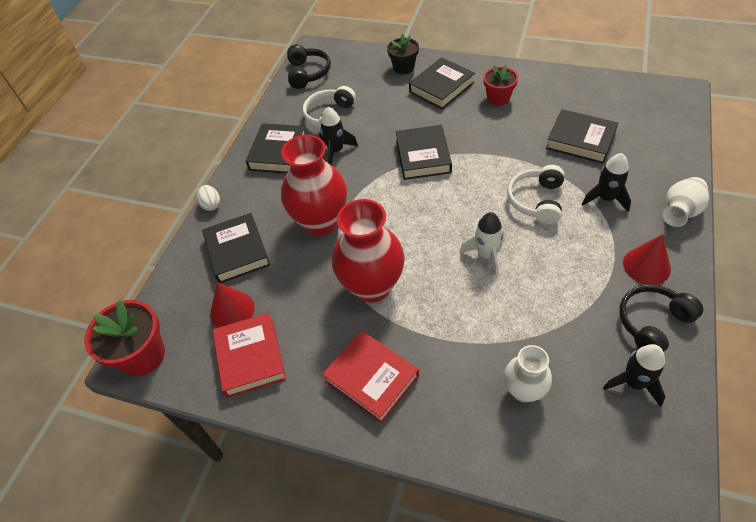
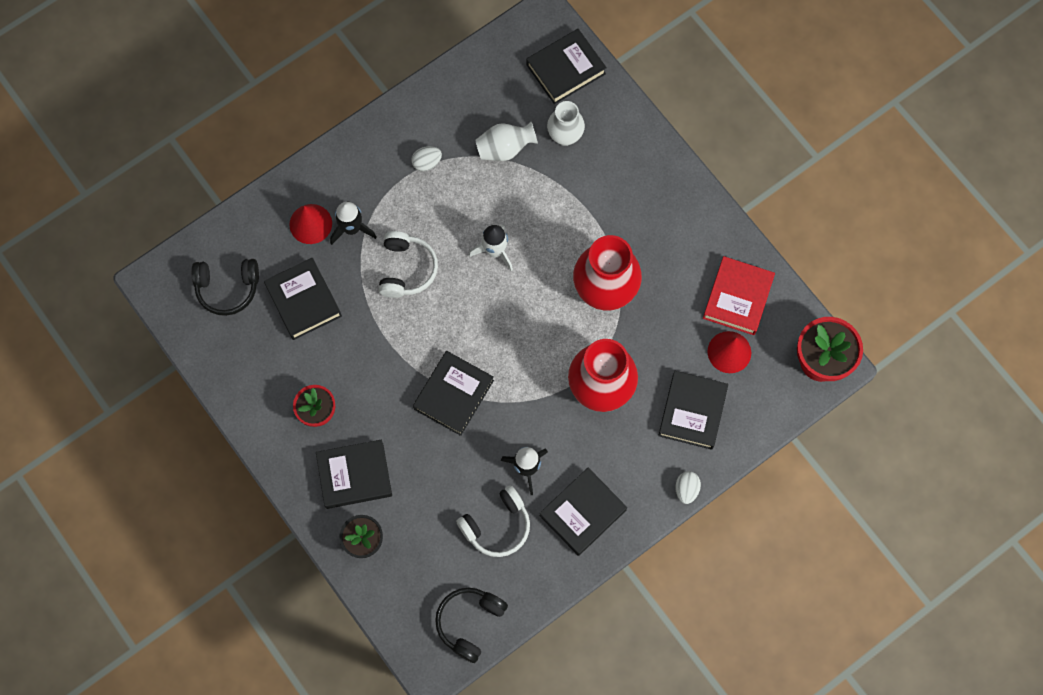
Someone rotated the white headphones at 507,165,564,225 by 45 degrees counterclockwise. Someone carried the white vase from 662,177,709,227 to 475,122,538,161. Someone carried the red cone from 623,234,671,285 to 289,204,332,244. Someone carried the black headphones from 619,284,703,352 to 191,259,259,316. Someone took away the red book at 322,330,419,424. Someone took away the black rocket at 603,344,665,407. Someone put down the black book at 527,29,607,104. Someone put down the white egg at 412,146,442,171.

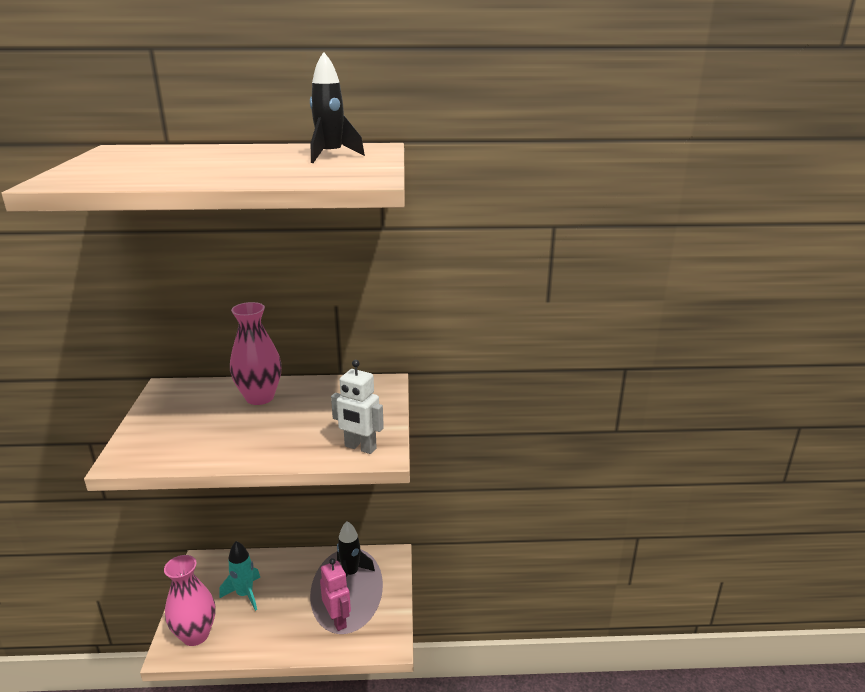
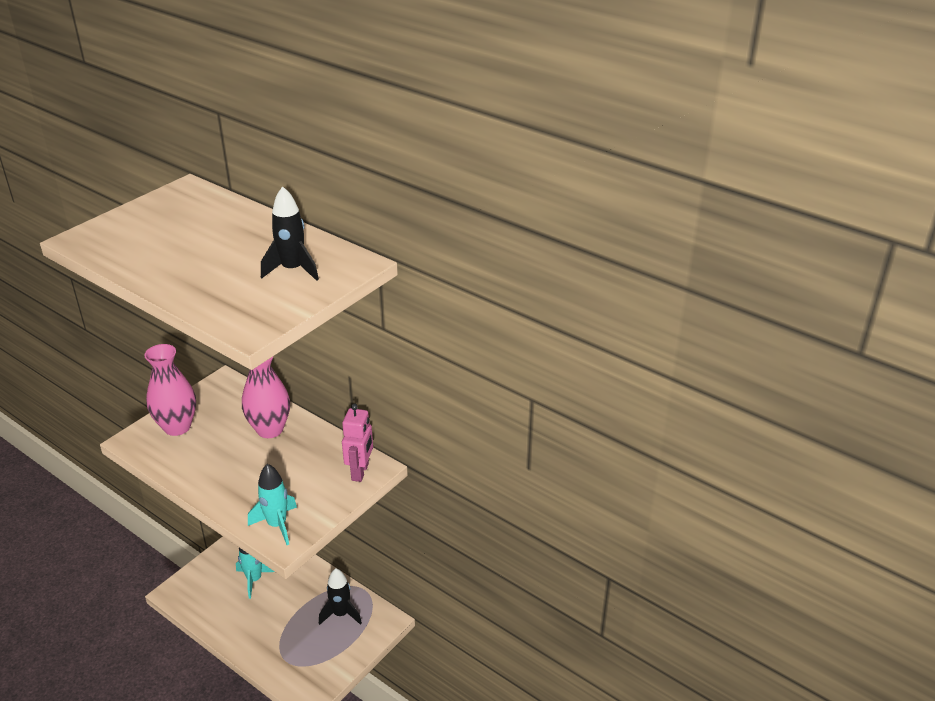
Someone swapped the white robot at 331,360,384,454 for the turquoise rocket at 248,464,297,545. Someone carried the pink vase from 164,555,215,646 to 144,344,196,436. Someone carried the pink robot from 320,558,351,631 to 342,403,373,482.

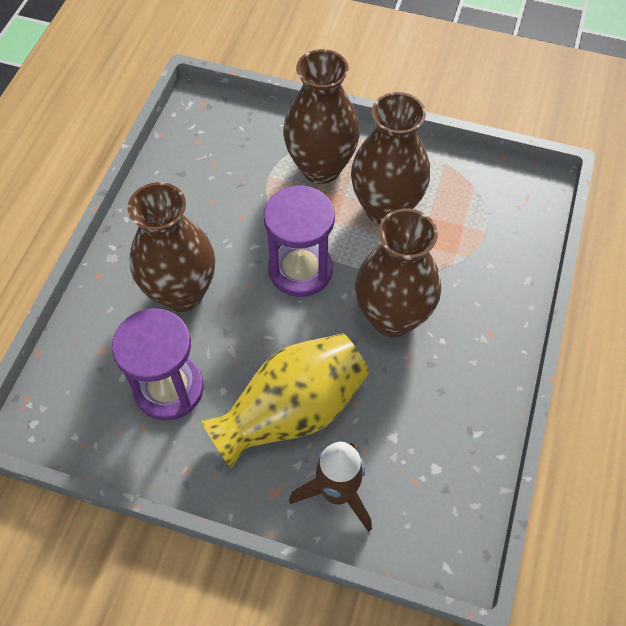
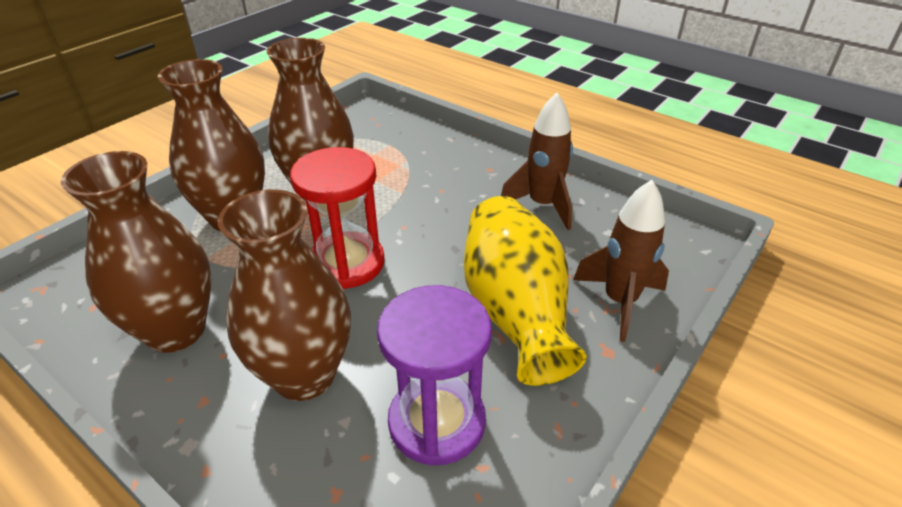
Someone repainted the purple hourglass at 264,185,335,297, which became the red hourglass at 290,147,385,289. Someone carried the brown vase from 355,209,441,337 to 60,151,212,353. Someone put down the brown rocket at 501,93,573,230.

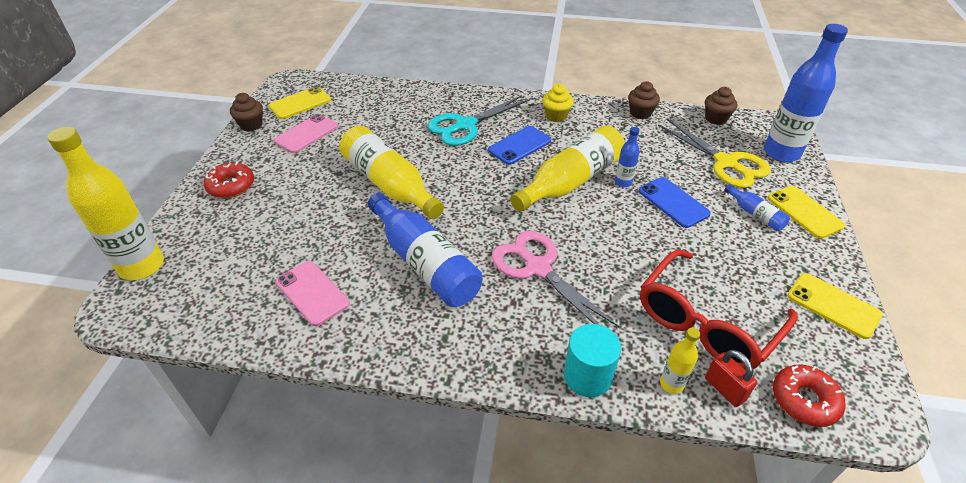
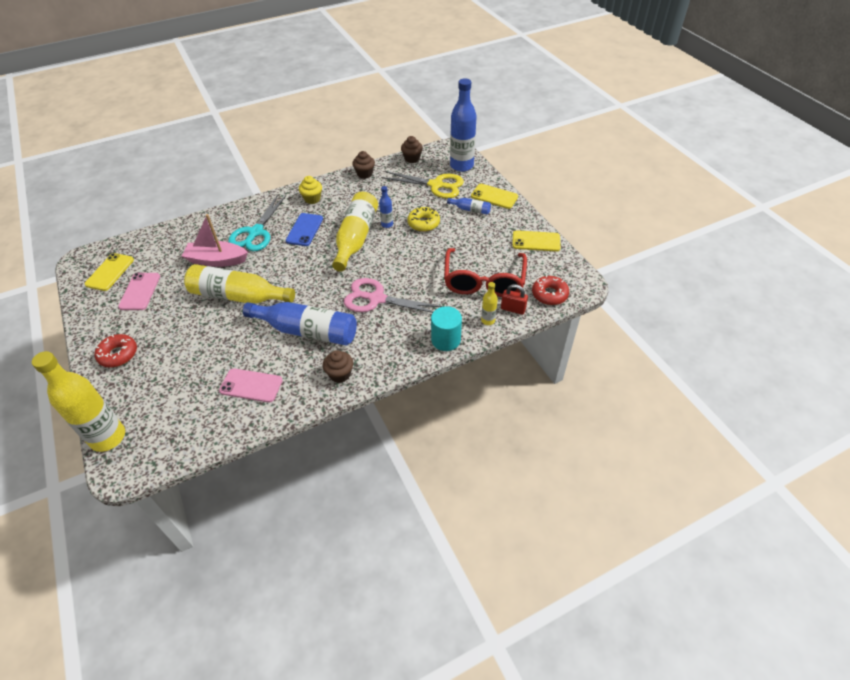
Someone carried the brown cupcake from 230,93,263,131 to 323,350,353,383. Someone swapped the blue phone at 639,177,711,228 for the yellow donut at 407,207,440,232. Someone put down the pink boat at 182,214,248,267.

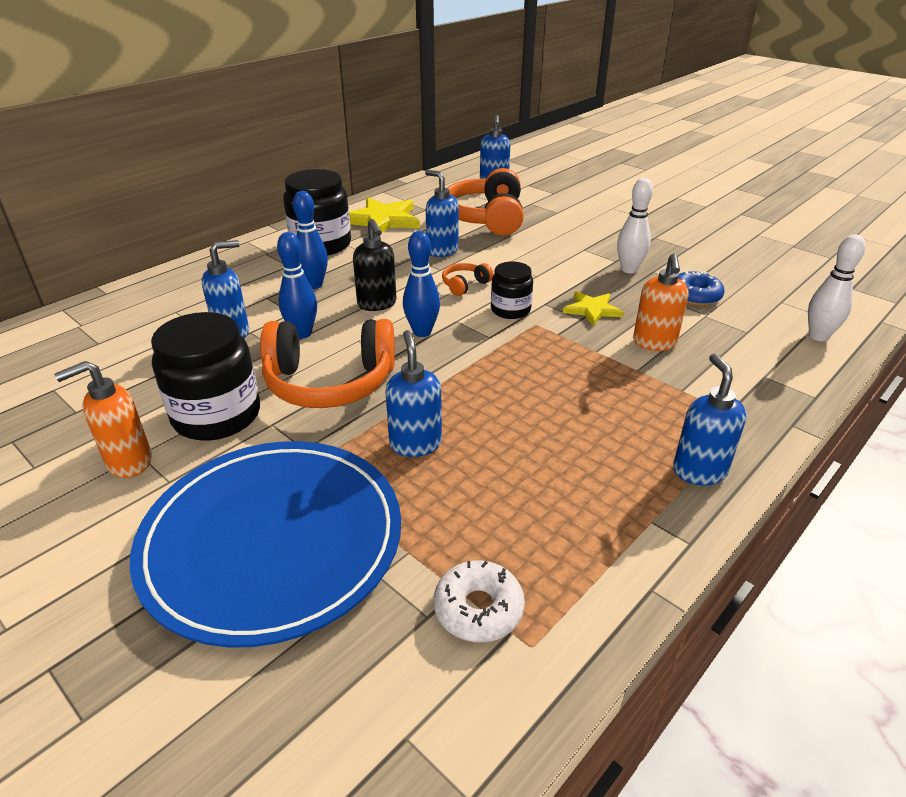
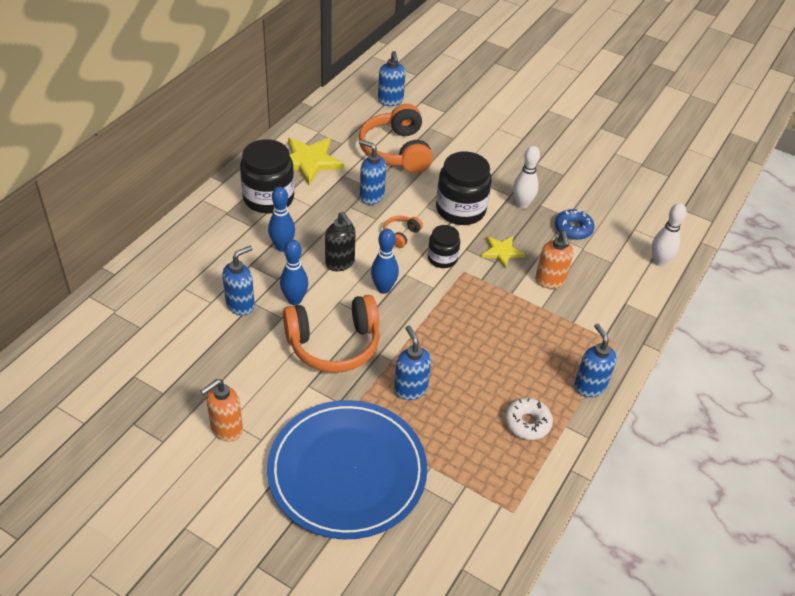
Someone carried the black jar from 151,312,260,441 to 436,151,492,225. Someone carried the white donut from 434,561,525,642 to 505,398,553,440.

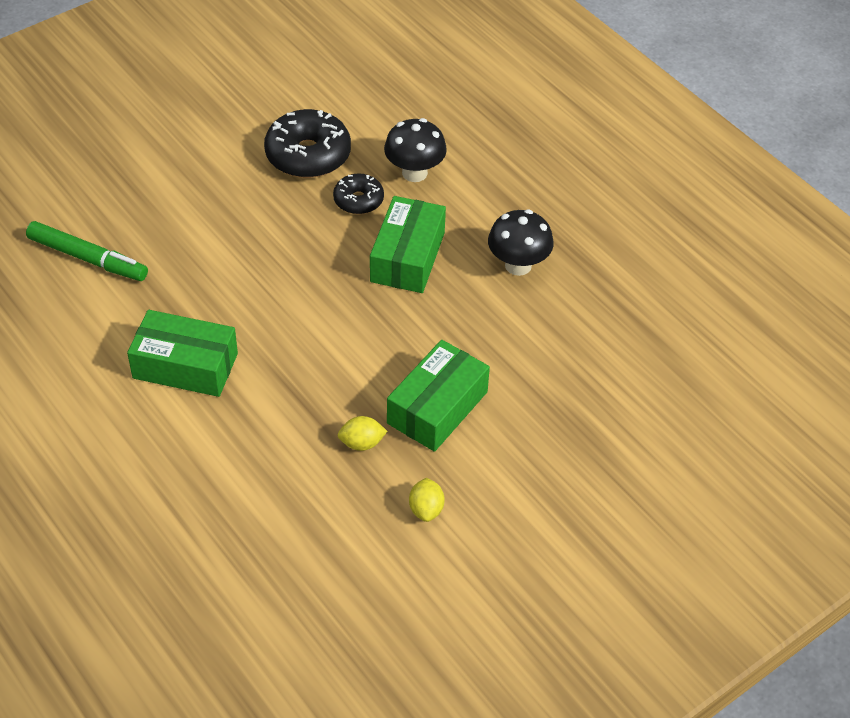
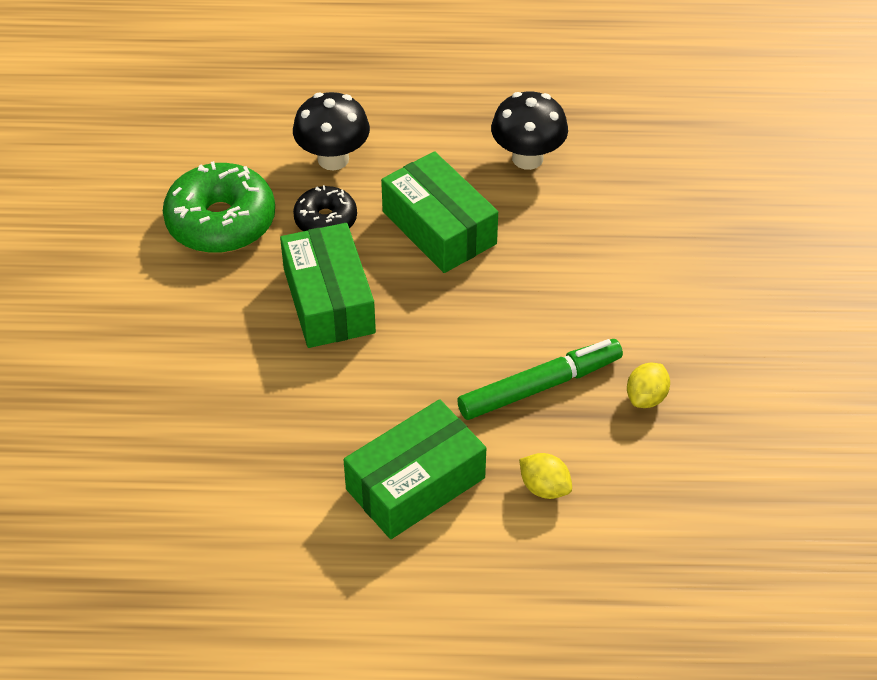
Someone repainted the black donut at 264,109,351,178, which became the green donut at 163,161,275,253. Someone carried the green marker from 26,221,148,281 to 457,339,623,420. Someone carried the green box from 387,340,490,452 to 280,223,376,348. Someone carried the yellow lemon from 409,478,445,522 to 519,453,572,499.

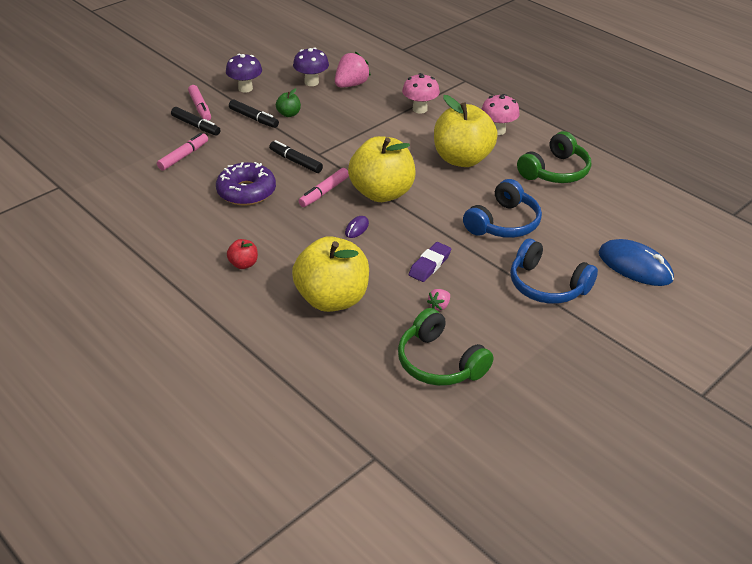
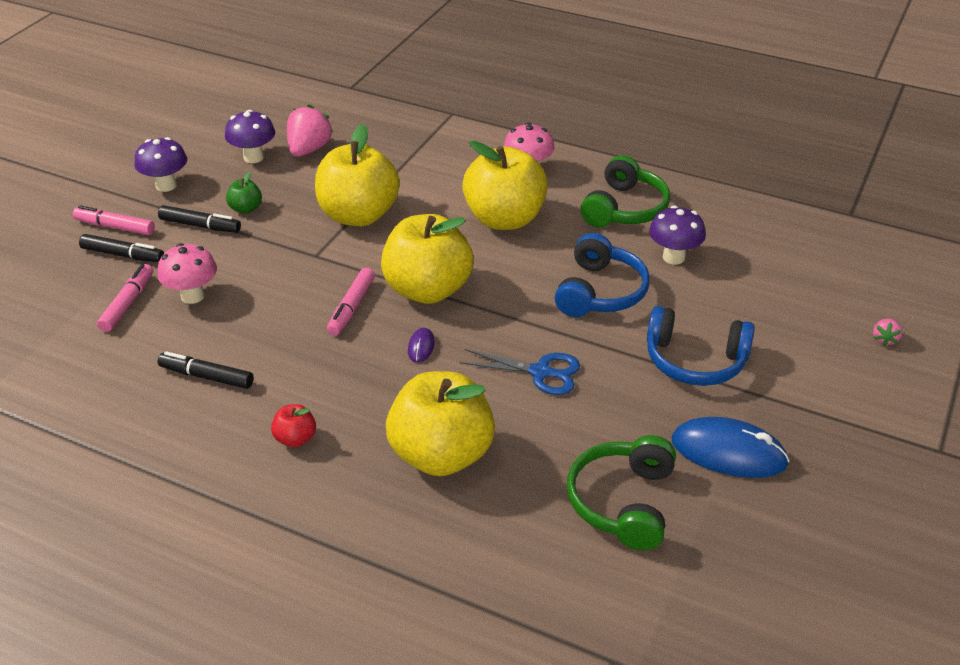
Someone carried the pink mushroom from 402,73,440,114 to 157,243,217,304. Someone rotated the pink marker at 188,85,211,121 by 150 degrees clockwise. Someone carried the black marker from 269,140,323,173 to 158,351,254,389. Someone took away the purple donut at 216,162,276,206. Someone carried the blue mouse from 598,239,674,286 to 672,417,790,478. Someone swapped the purple eraser at 409,242,451,282 for the blue scissors at 460,349,580,395. Someone carried the pink strawberry from 427,289,450,311 to 873,318,902,346. Someone rotated the green headphones at 398,308,494,386 by 75 degrees clockwise. Someone put down the yellow apple at 315,124,400,226. Someone put down the purple mushroom at 649,205,706,265.

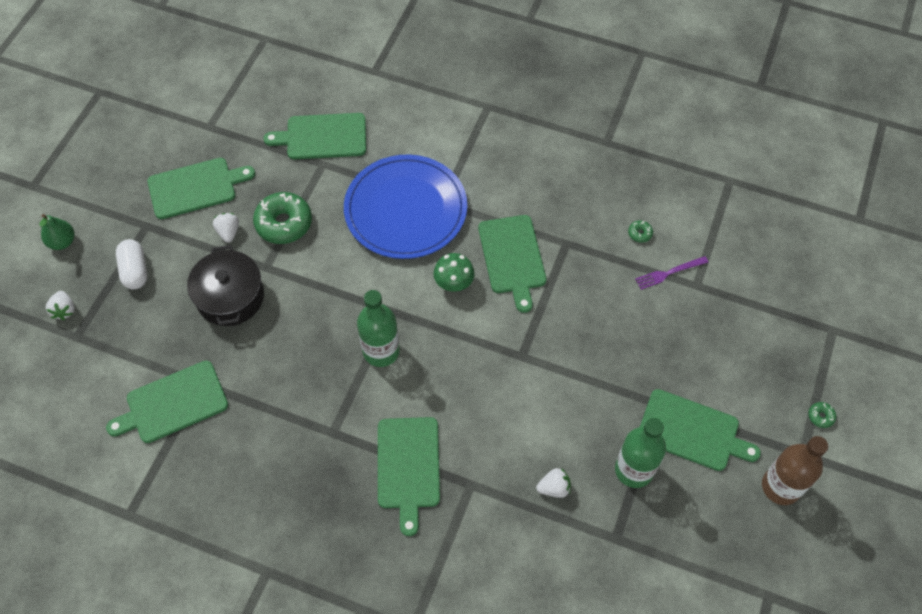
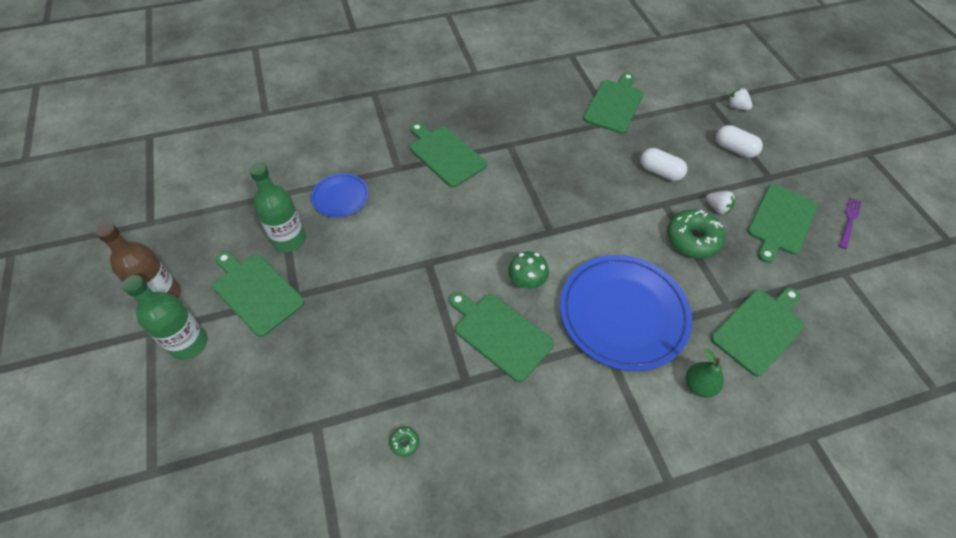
Someone carried the green pear from 39,214,74,250 to 686,348,723,398. Someone swapped the black pot at 187,245,264,326 for the white capsule at 640,148,687,181. Someone carried the purple fork from 635,256,709,290 to 839,198,862,249. Someone carried the green bottle from 357,290,400,367 to 122,275,208,360. Someone rotated the green cutting board at 640,389,761,471 by 60 degrees clockwise. Someone took away the green donut at 808,402,836,428. Someone swapped the white strawberry at 536,468,571,498 for the blue plate at 311,173,369,218.

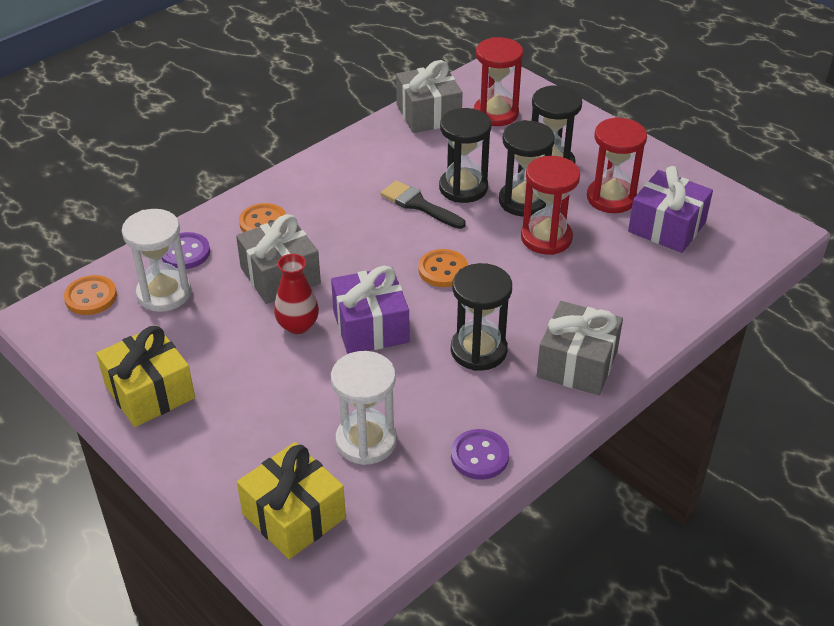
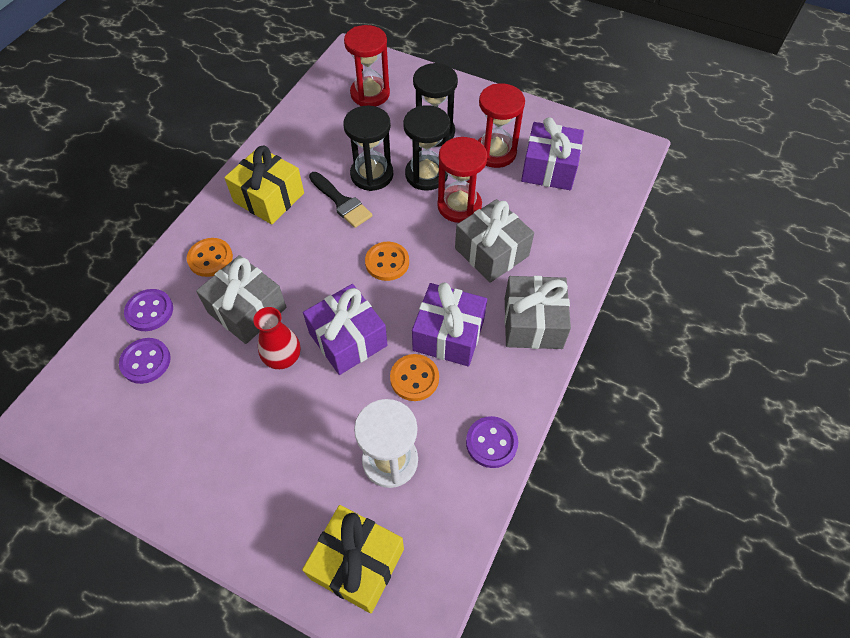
Someone carried the grey gift from 396,60,463,133 to 455,199,534,283. Someone rotated the black brush at 381,180,466,229 by 150 degrees counterclockwise. Someone swapped the white hourglass at 122,209,191,312 for the purple button at 119,338,171,384. Someone swapped the black hourglass at 451,263,512,371 for the purple gift at 412,282,487,367. Someone carried the orange button from 64,275,117,315 to 390,354,439,401. Someone carried the yellow gift from 96,325,195,427 to 224,146,304,224.

